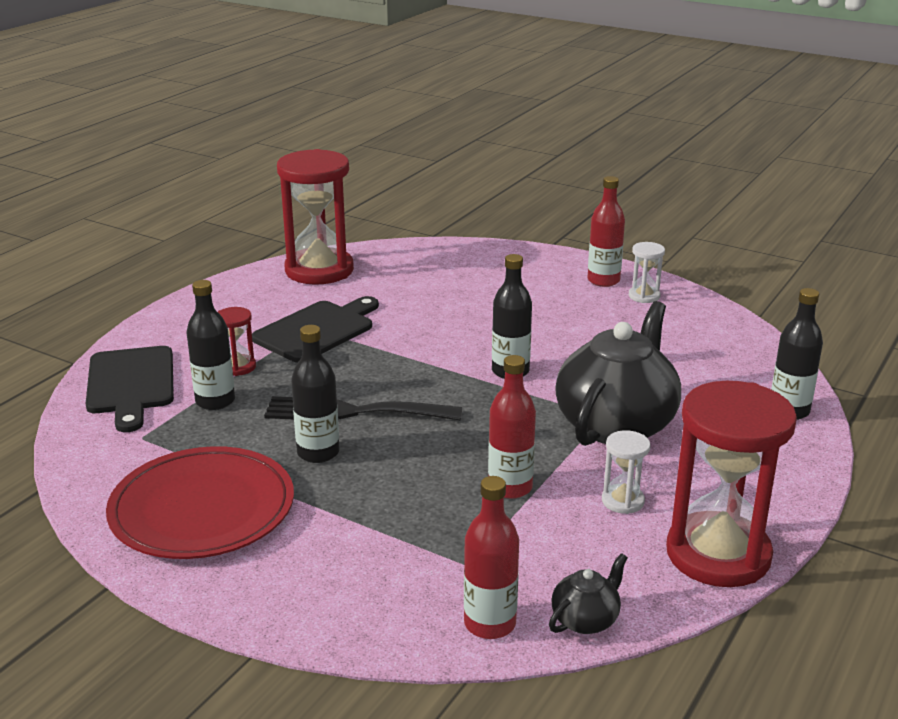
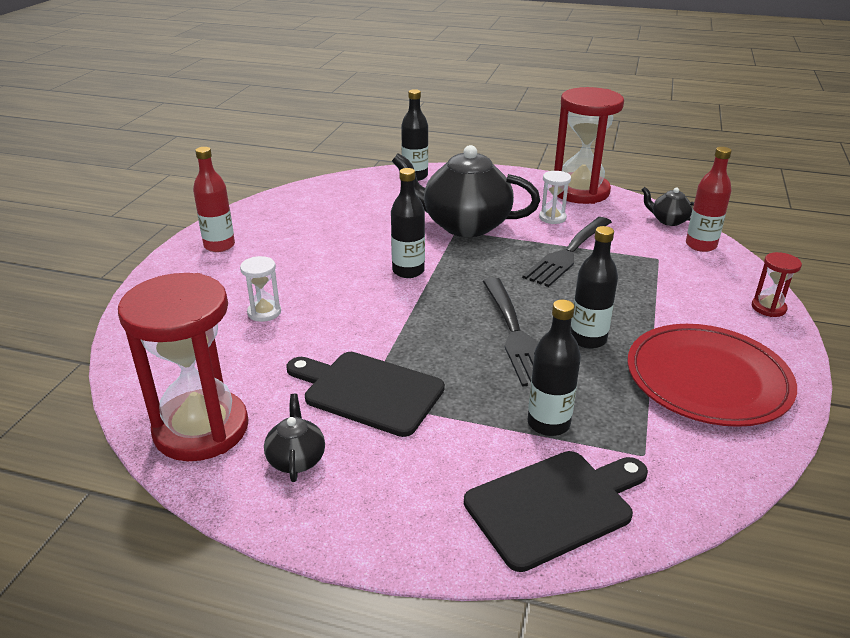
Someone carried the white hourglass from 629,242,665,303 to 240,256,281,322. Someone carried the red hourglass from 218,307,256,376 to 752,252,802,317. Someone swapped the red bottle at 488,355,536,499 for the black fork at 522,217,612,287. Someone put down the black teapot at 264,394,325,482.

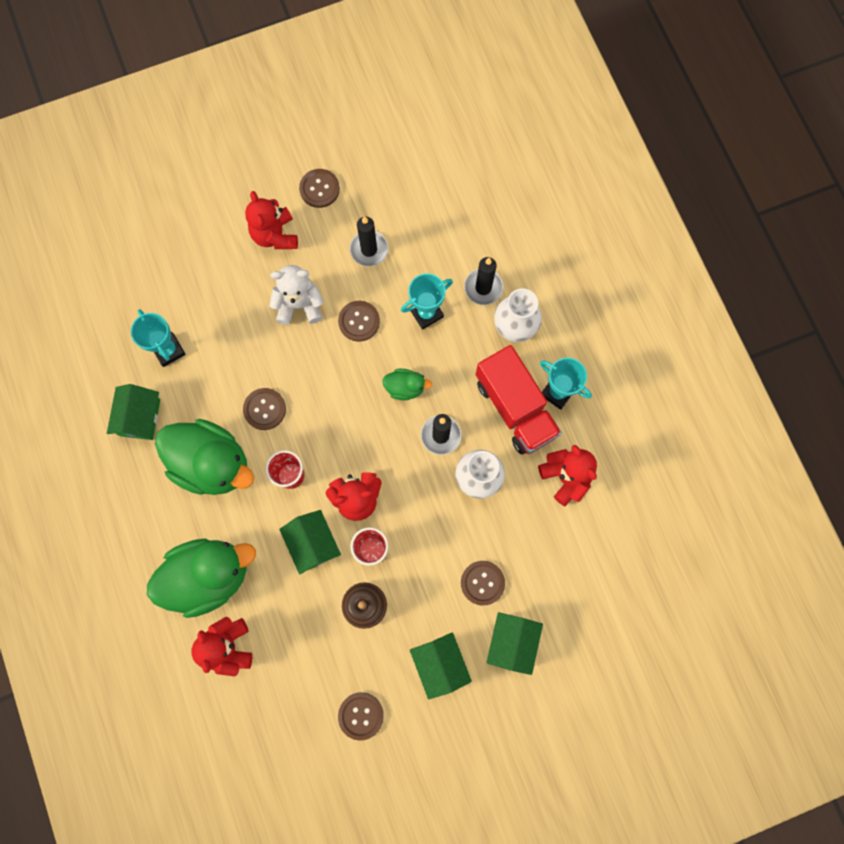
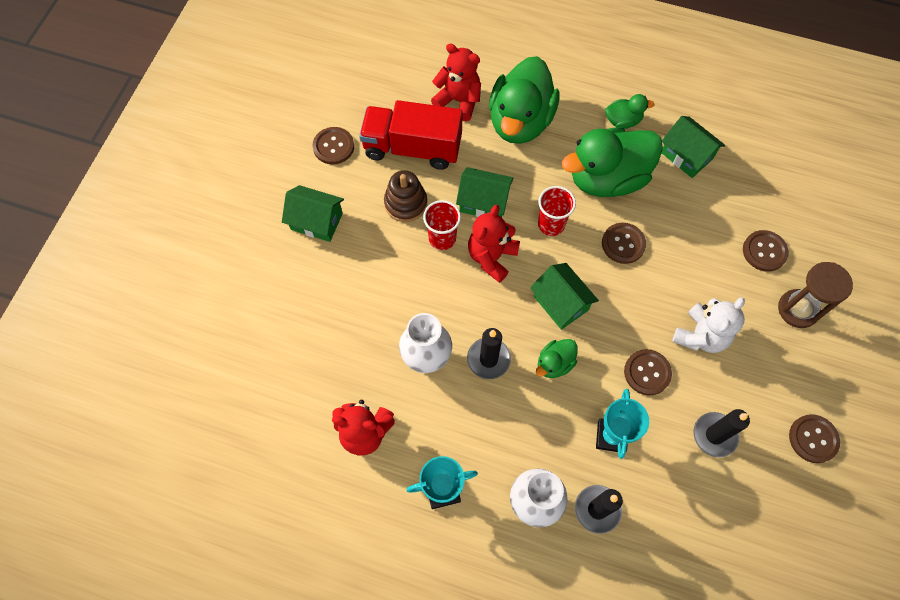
Someone took away the red teddy bear at 245,191,298,249. Someone took away the turquoise trophy at 131,309,186,367. Someone carried the red truck from 476,345,562,454 to 359,100,463,170. Someone carried the brown button from 461,561,505,606 to 743,230,789,272. Someone carried the green house from 486,612,543,675 to 530,263,599,330. Someone put down the green duck at 605,94,655,129. Someone put down the brown hourglass at 778,262,853,328.

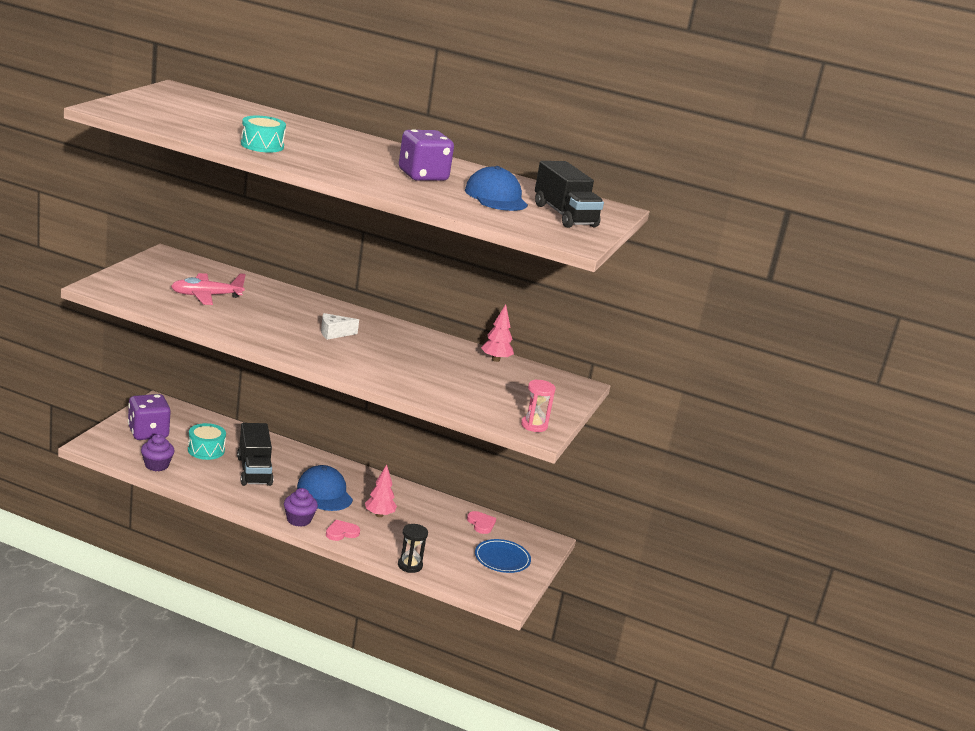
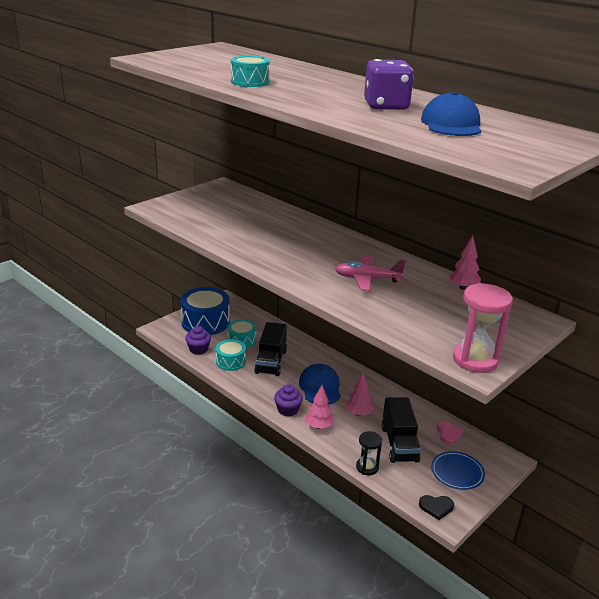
Someone carried the black truck from 535,161,604,228 to 381,397,421,463. Someone carried the pink plane from 171,273,246,305 to 335,256,406,291. Someone took away the white cheese at 321,313,359,340. Someone scaled the pink hourglass at 521,379,556,432 by 1.64. Someone swapped the purple dice at 128,394,171,440 for the blue drum at 180,287,230,335. Someone swapped the pink heart at 326,520,360,541 for the pink tree at 306,385,334,429. Someone put down the turquoise drum at 216,339,246,371. Someone put down the black heart at 419,495,454,520.

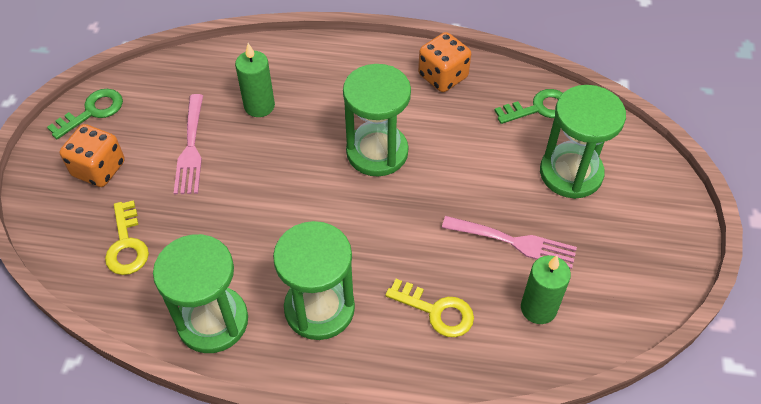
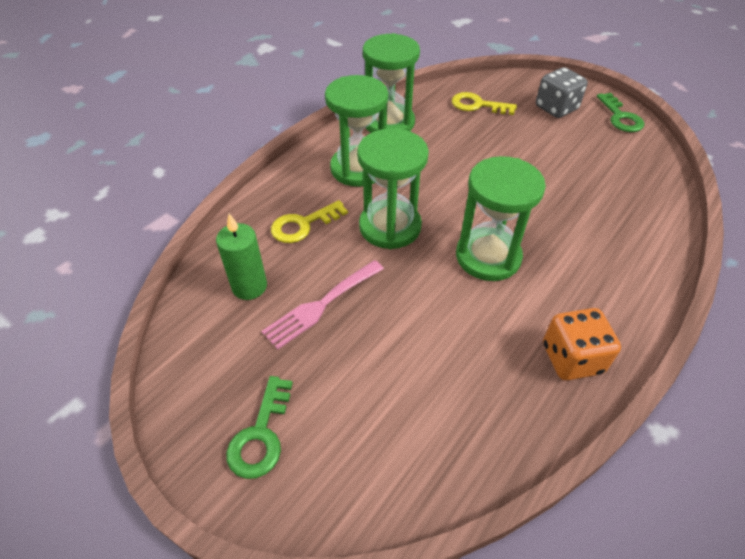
Someone took away the green candle at 235,43,275,117. Someone carried the green hourglass from 540,85,626,199 to 357,128,429,249. Someone carried the green key from 494,89,563,124 to 226,376,293,479. Someone took away the pink fork at 174,94,203,194. Someone repainted the orange dice at 60,124,125,187, which became the grey dice at 536,67,588,118.

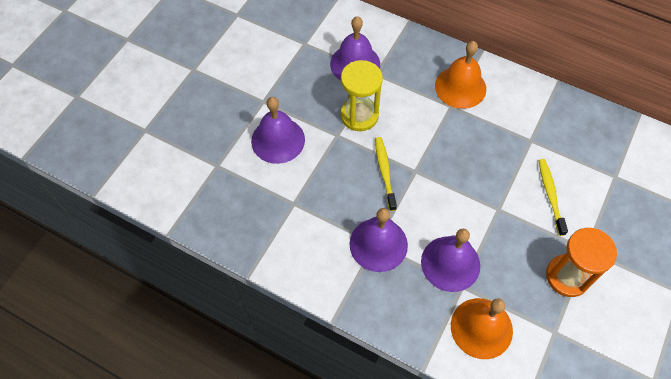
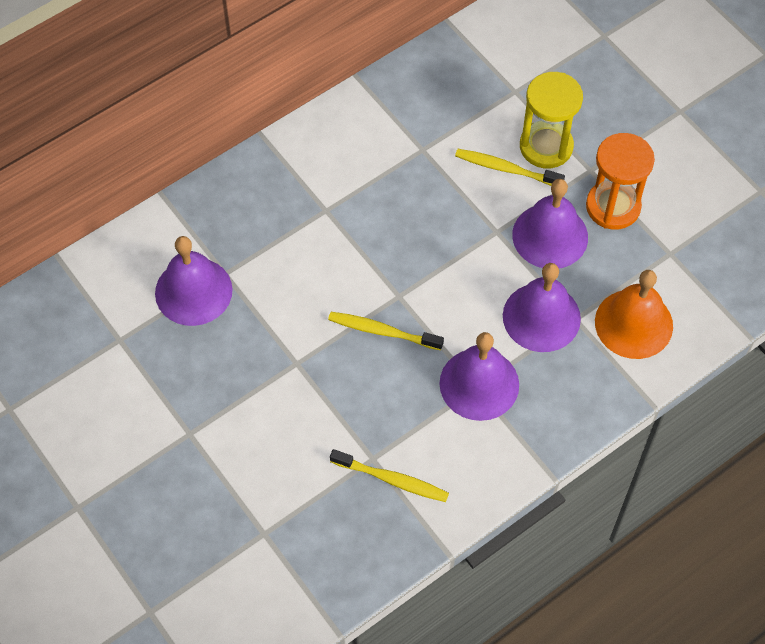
Someone took away the orange bell at 435,41,486,109. Someone carried the yellow hourglass from 340,60,383,131 to 520,72,583,168. Someone carried the purple bell from 251,97,305,164 to 512,179,588,268. Someone put down the yellow toothbrush at 330,449,449,502.

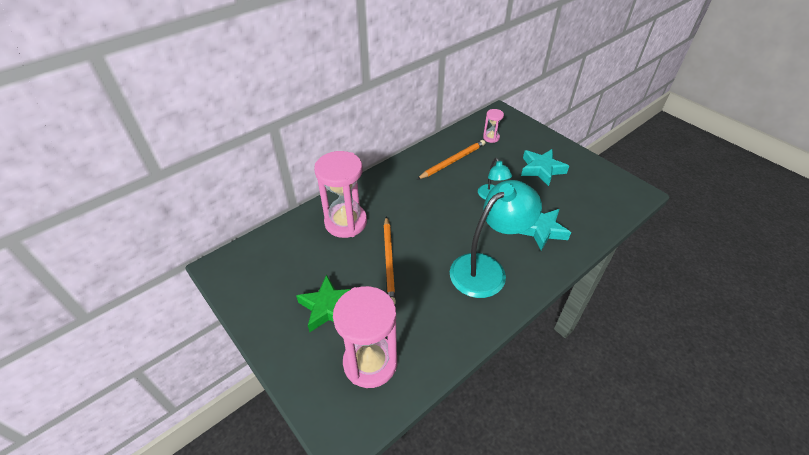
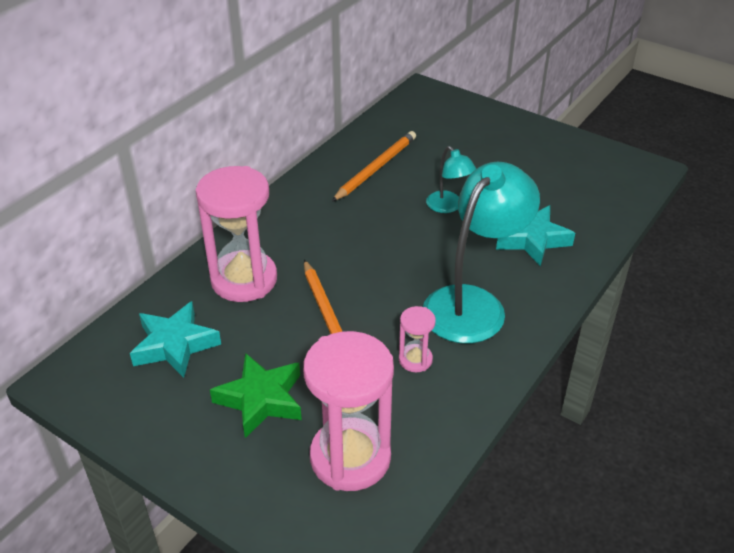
Someone carried the pink hourglass from 483,109,504,143 to 399,306,436,372. Someone carried the turquoise star from 521,149,569,186 to 130,301,221,378.

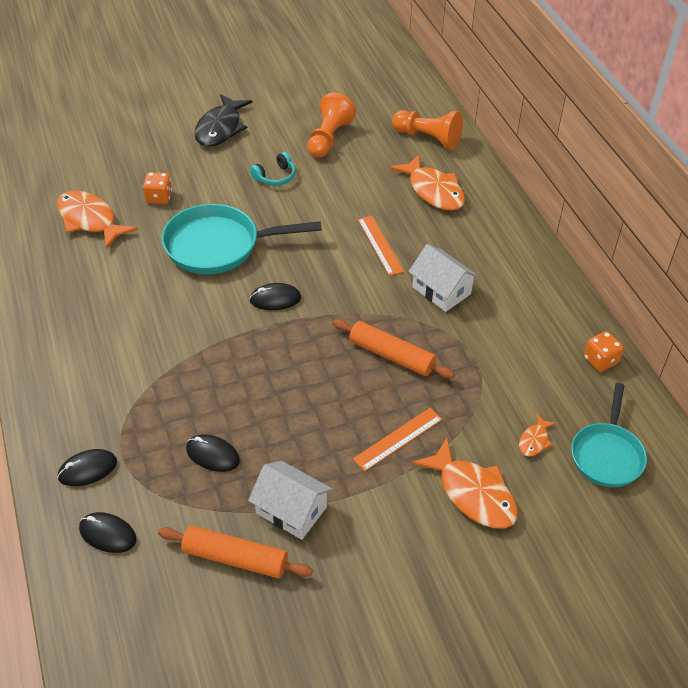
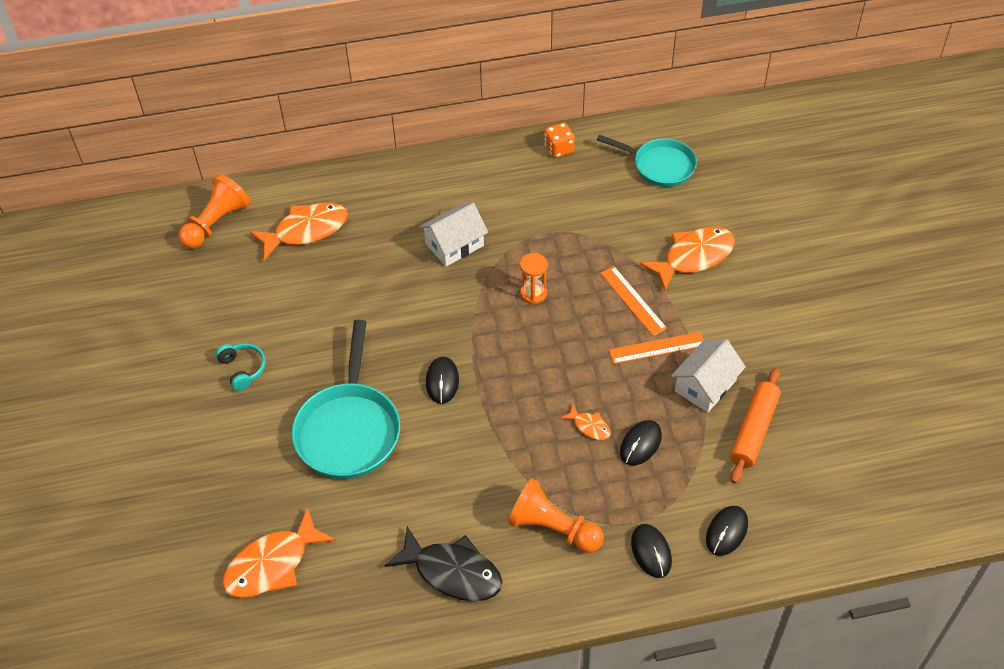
Someone carried the orange pawn from 307,93,356,158 to 508,478,604,553. Someone carried the black fish from 194,94,252,147 to 385,526,502,602. Someone took away the orange dice at 143,172,172,204. Someone carried the orange ruler from 358,216,404,276 to 609,332,704,364. Someone swapped the orange rolling pin at 333,319,455,379 for the orange hourglass at 520,253,548,304. Someone carried the orange fish from 519,414,556,456 to 560,404,611,440.

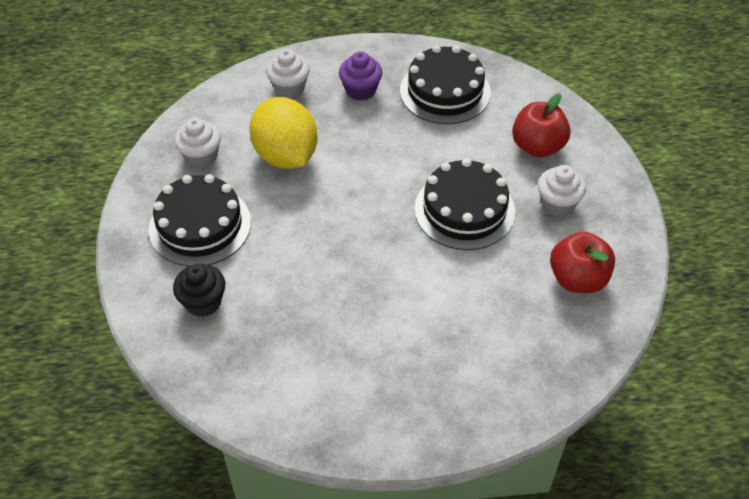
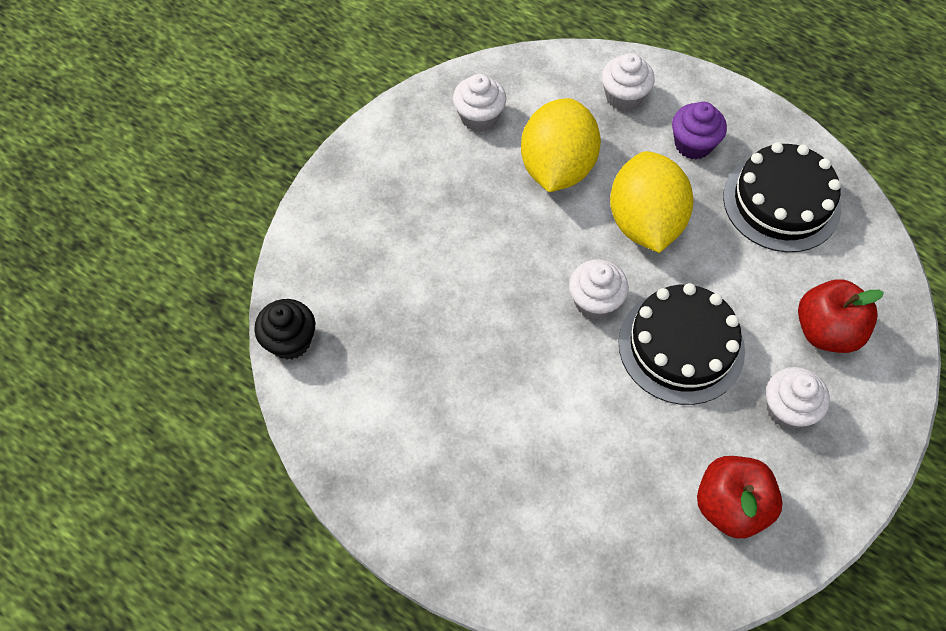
Someone took away the black cake at 149,174,251,266. Someone carried the black cupcake from 173,264,225,317 to 254,299,315,360. Someone put down the yellow lemon at 610,151,693,253. Someone put down the white cupcake at 569,259,629,320.

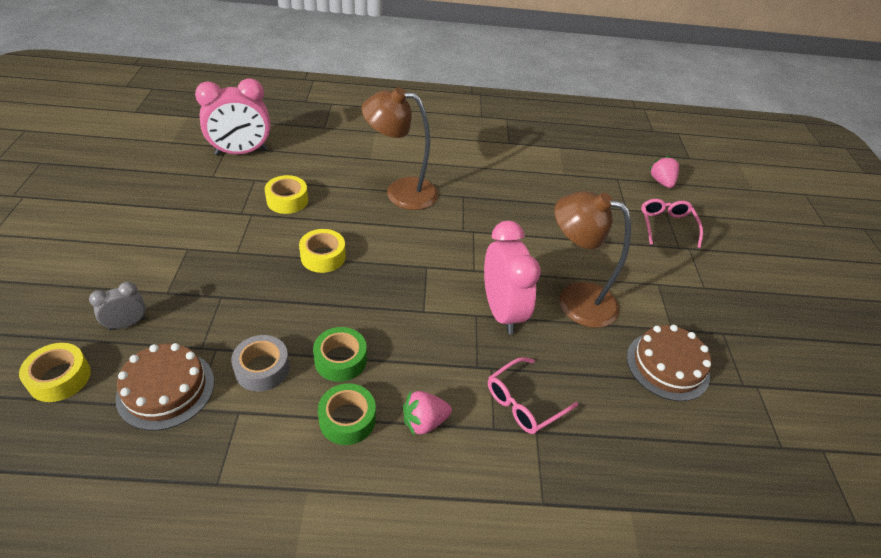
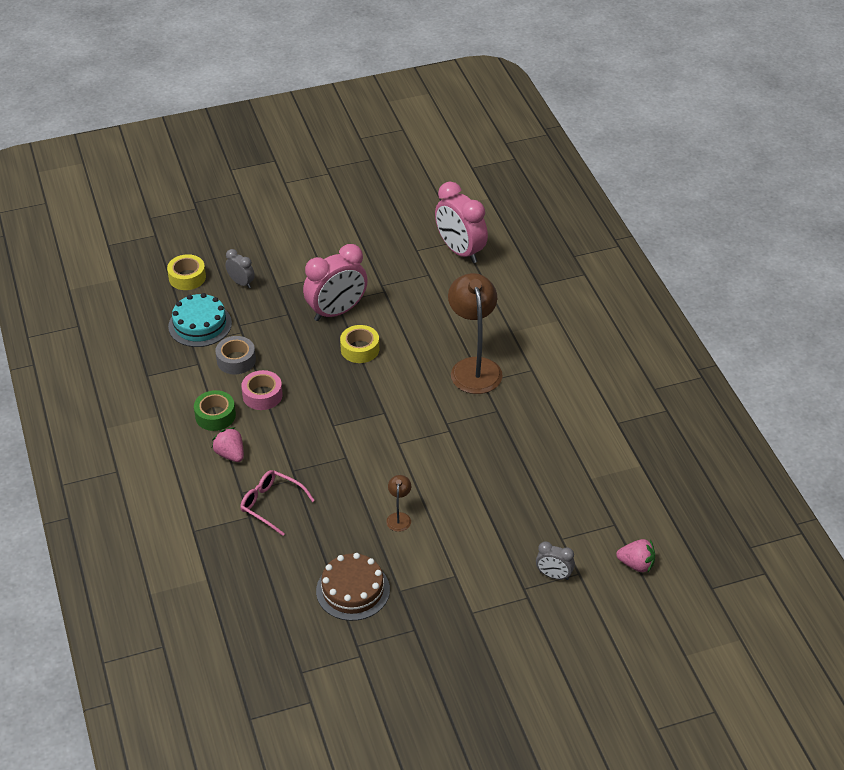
Someone rotated the pink strawberry at 649,156,679,188 by 45 degrees clockwise. Someone took away the yellow tape at 265,175,308,214. Someone scaled the brown lamp at 554,191,631,328 by 0.44. Someone swapped the pink glasses at 641,199,703,248 for the grey clock at 536,541,575,580. Someone carried the pink clock from 484,221,541,334 to 303,244,368,321. Someone repainted the green tape at 313,327,367,382, which became the pink tape at 241,370,283,410. Someone repainted the brown cake at 115,343,214,431, which became the turquoise cake at 168,293,232,347.

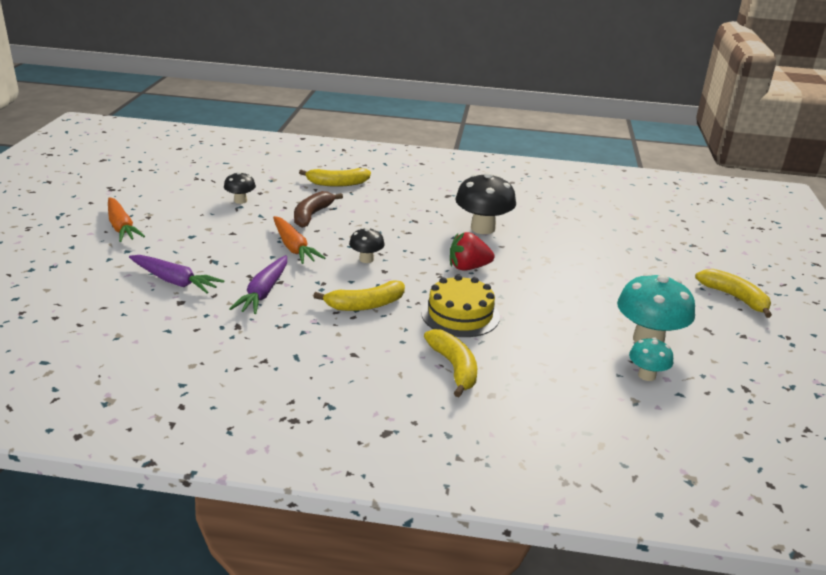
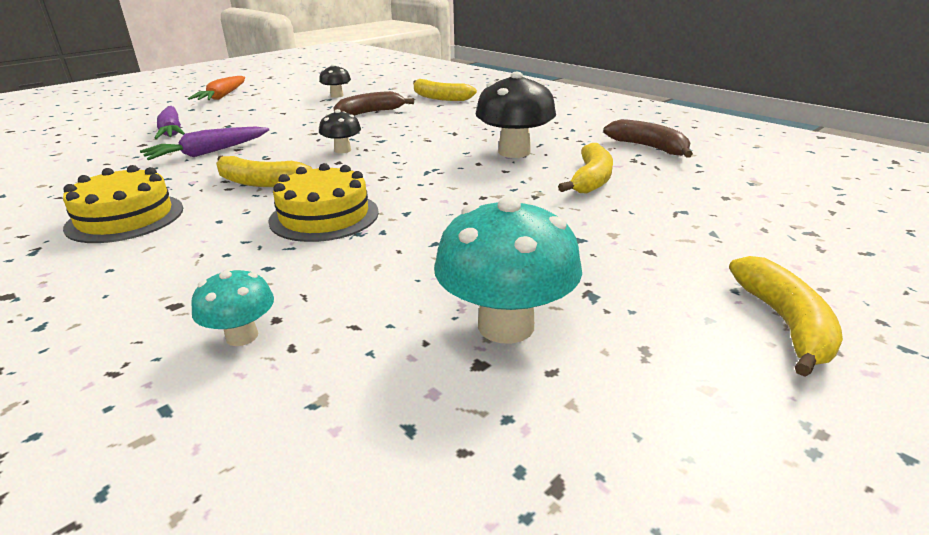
Someone took away the orange carrot at 273,216,325,264. Someone took away the red strawberry at 450,232,494,271. Someone carried the yellow banana from 424,329,477,397 to 558,143,613,193. Someone carried the turquoise mushroom from 629,337,673,381 to 191,268,274,346. Someone put down the brown banana at 603,119,693,158. Someone put down the yellow cake at 63,165,183,243.

